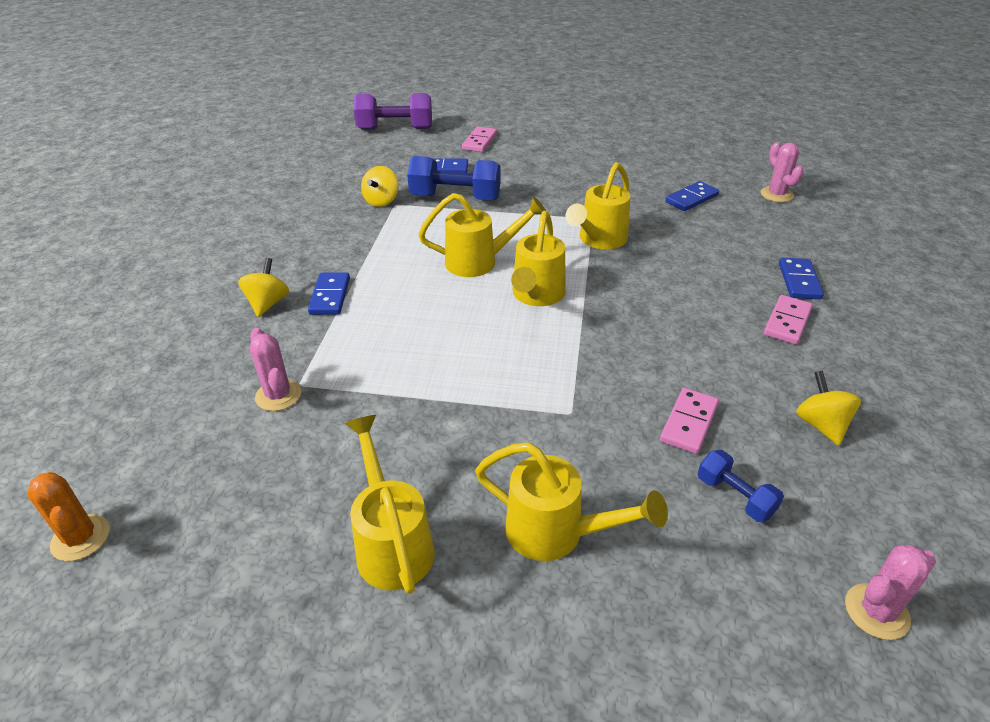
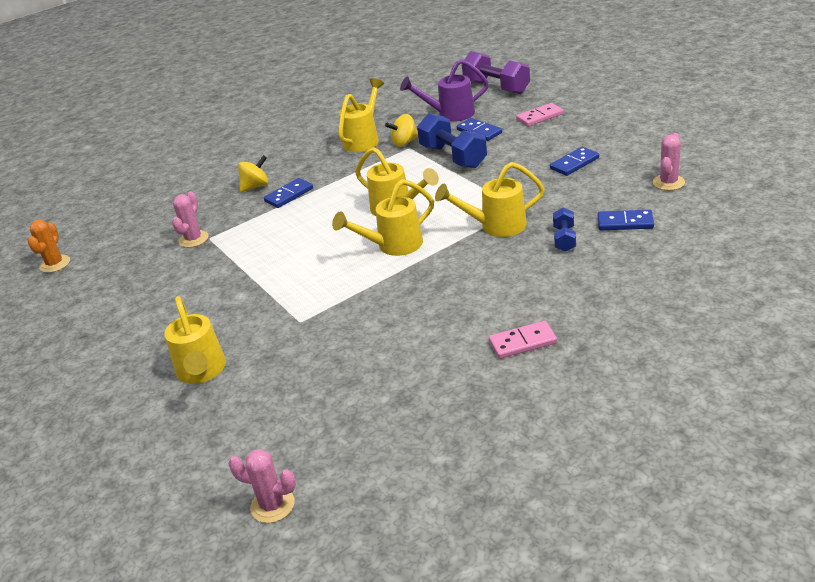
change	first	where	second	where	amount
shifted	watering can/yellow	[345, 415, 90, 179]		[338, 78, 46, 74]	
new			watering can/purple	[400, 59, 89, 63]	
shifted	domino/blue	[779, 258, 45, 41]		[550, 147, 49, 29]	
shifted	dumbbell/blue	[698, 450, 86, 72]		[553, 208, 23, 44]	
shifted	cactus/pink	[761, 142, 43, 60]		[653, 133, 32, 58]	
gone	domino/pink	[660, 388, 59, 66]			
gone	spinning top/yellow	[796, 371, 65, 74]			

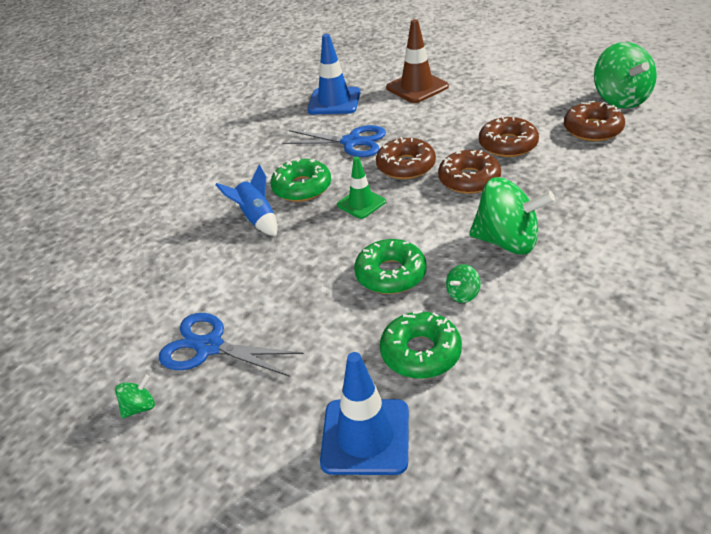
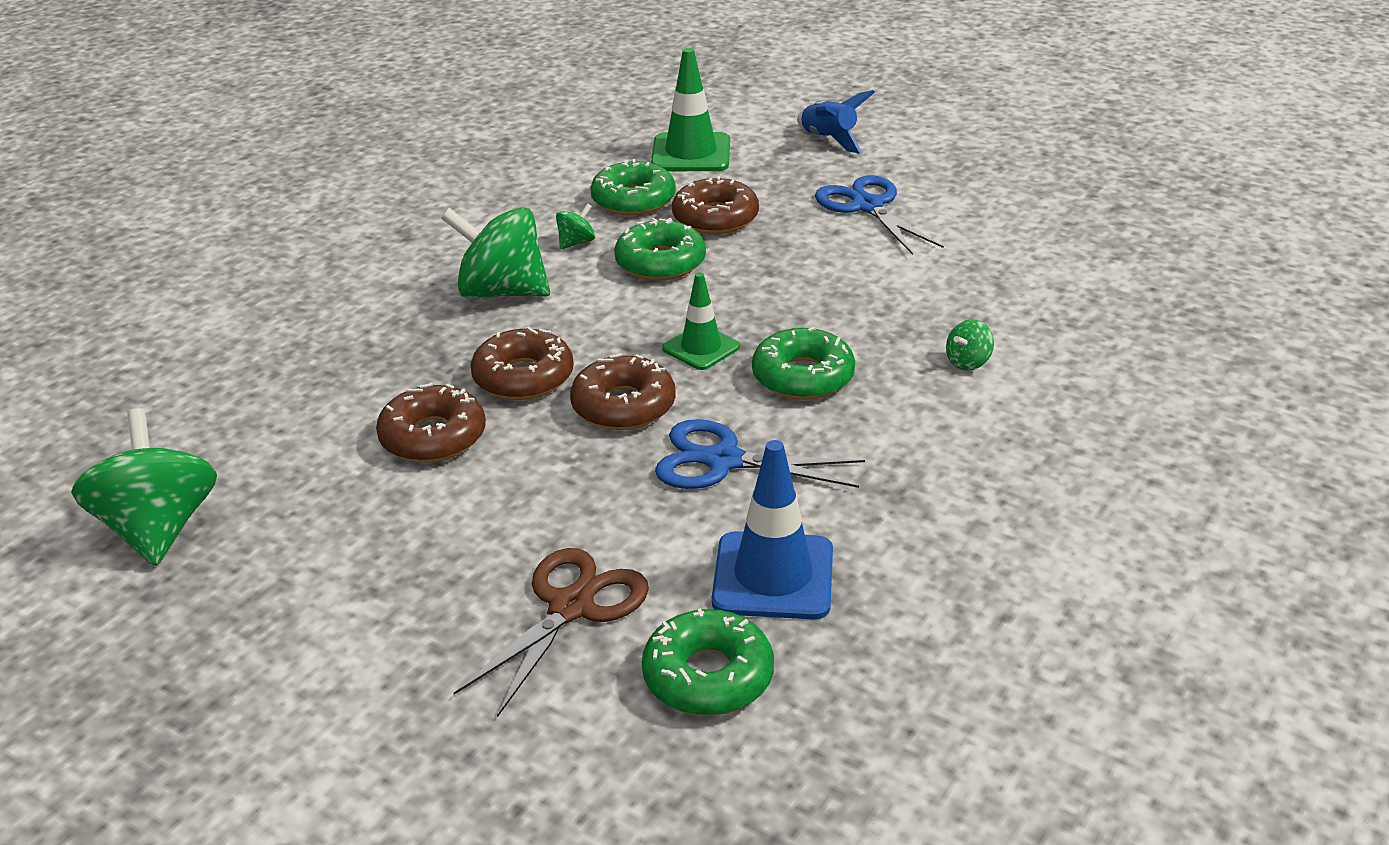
change	first	where	second	where	amount
swapped	traffic cone/brown	[386, 19, 63, 84]	scissors/brown	[454, 548, 195, 169]	
new			donut/green	[642, 608, 132, 108]	
repainted	traffic cone/blue	[320, 352, 89, 123]	traffic cone/green	[651, 48, 79, 123]	
shifted	donut/brown	[564, 101, 61, 40]		[672, 176, 87, 58]	
shifted	rocket/blue	[215, 165, 63, 71]		[797, 90, 78, 64]	
rotated	scissors/blue	[159, 313, 145, 64]		[815, 175, 129, 80]	135 degrees counterclockwise
shifted	spinning top/green	[115, 374, 40, 45]		[946, 319, 48, 52]	

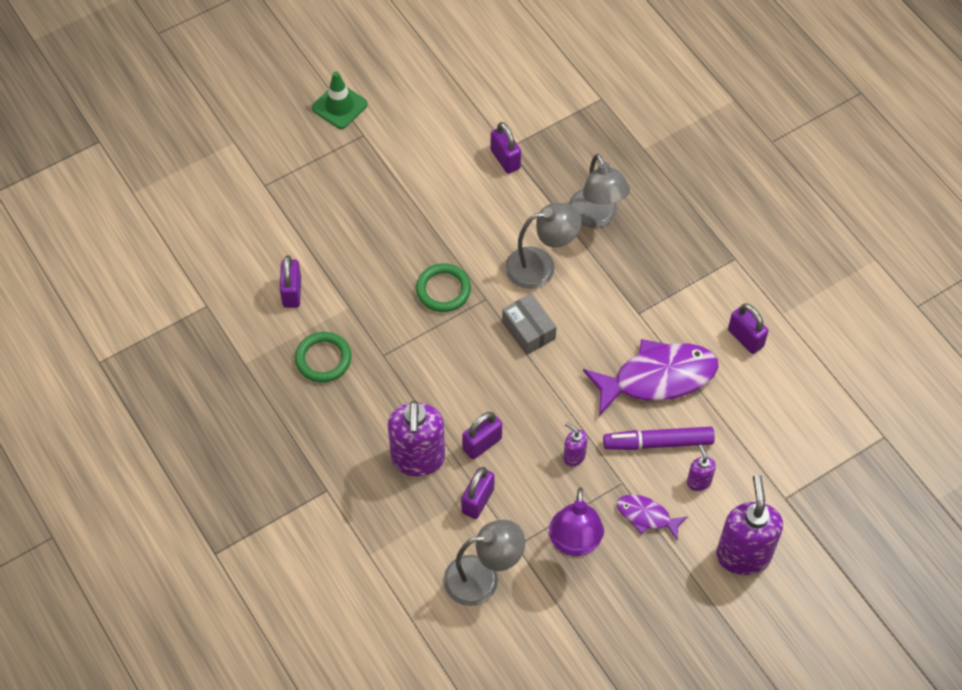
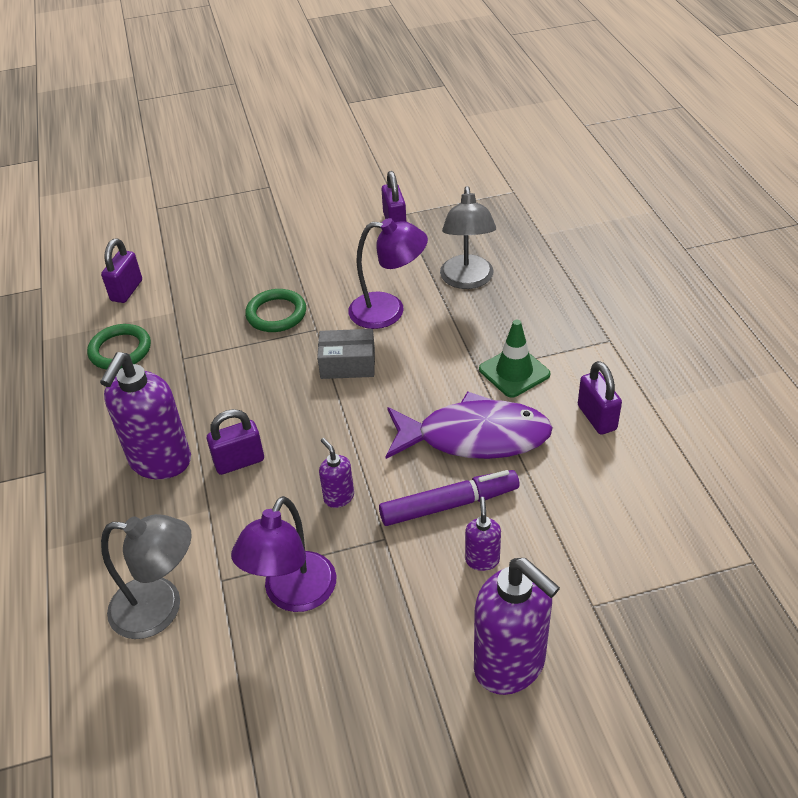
change	first	where	second	where	amount
rotated	box/grey	[502, 293, 55, 62]		[317, 329, 58, 50]	75 degrees counterclockwise
repainted	lamp/grey	[505, 203, 77, 86]	lamp/purple	[348, 218, 80, 111]	
rotated	marker/purple	[603, 427, 112, 23]		[379, 470, 140, 56]	150 degrees clockwise
rotated	soap dispenser/purple	[716, 474, 67, 101]		[474, 558, 86, 137]	120 degrees clockwise
shifted	traffic cone/green	[312, 71, 56, 58]		[479, 320, 71, 78]	
gone	padlock/purple	[461, 467, 34, 52]			
gone	fish/purple	[617, 495, 71, 46]			

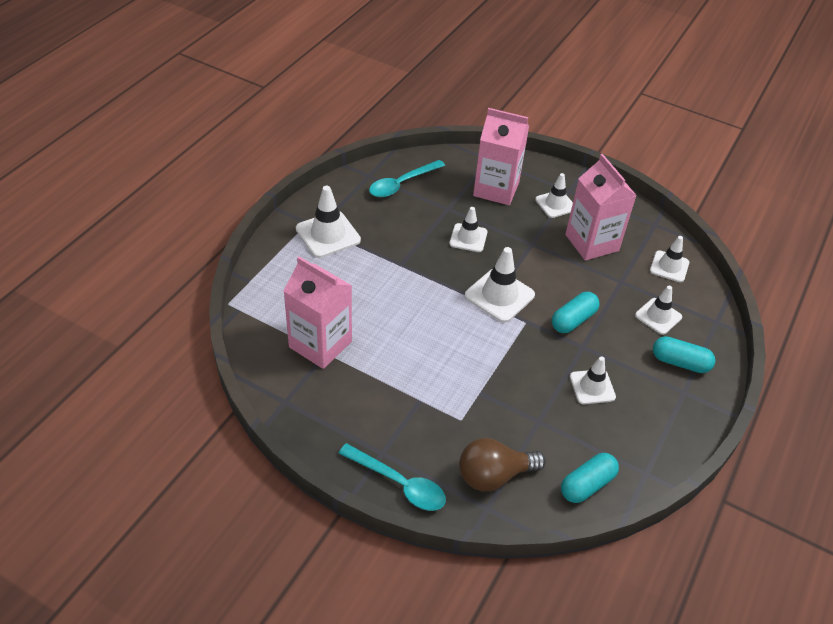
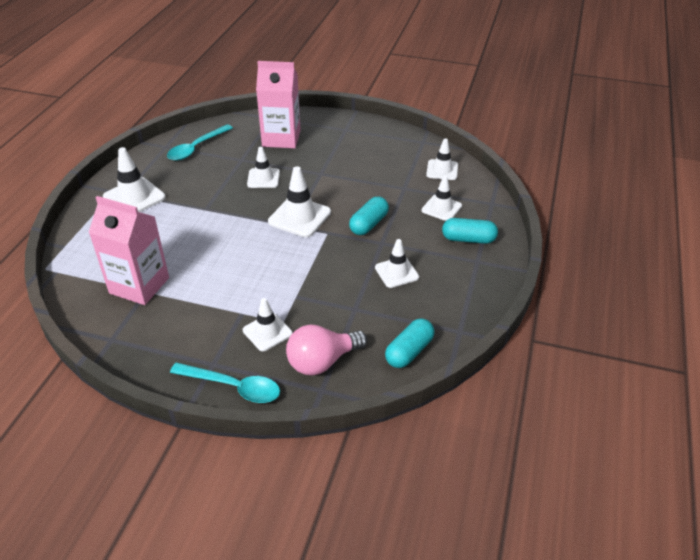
change	first	where	second	where	amount
shifted	traffic cone/white	[535, 173, 38, 45]		[243, 298, 49, 53]	
repainted	light bulb/brown	[459, 438, 87, 53]	light bulb/pink	[286, 325, 81, 50]	
gone	carton/pink	[565, 154, 72, 107]			

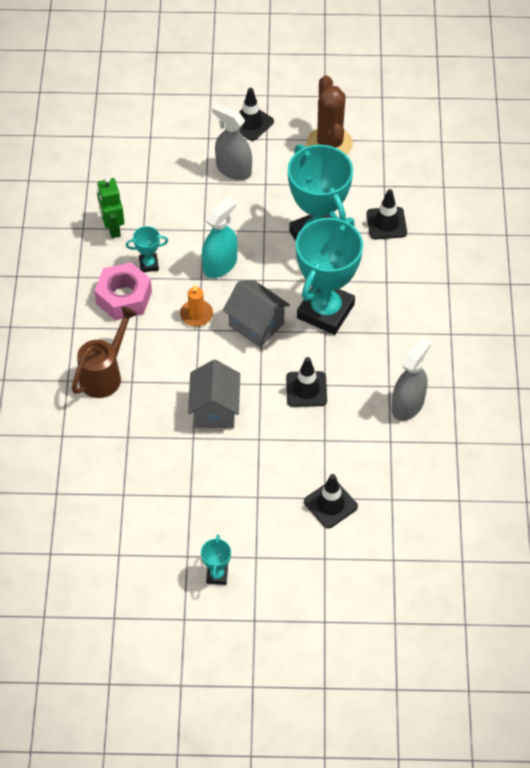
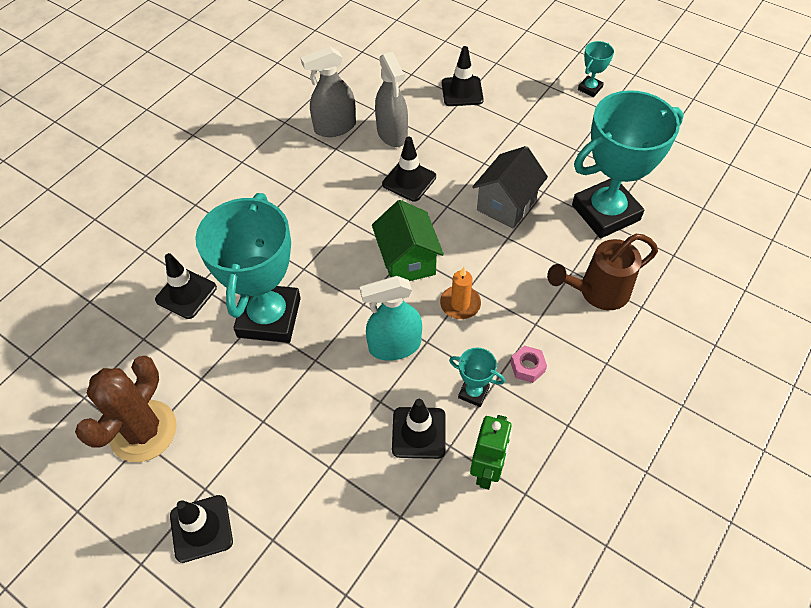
change	first	where	second	where	amount
repainted	house/grey	[223, 280, 67, 67]	house/green	[372, 200, 72, 81]	
shifted	spray bottle/grey	[212, 103, 40, 77]		[375, 52, 33, 95]	
new			traffic cone/black	[392, 399, 54, 60]	
scaled	nut/pink	[94, 262, 58, 58]		[510, 346, 37, 37]	x0.48
shifted	trophy/turquoise	[296, 217, 67, 118]		[572, 90, 112, 148]	

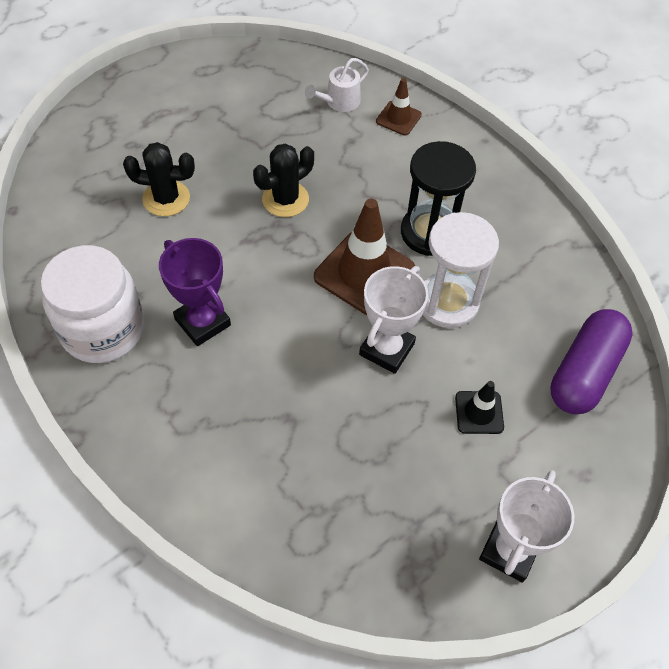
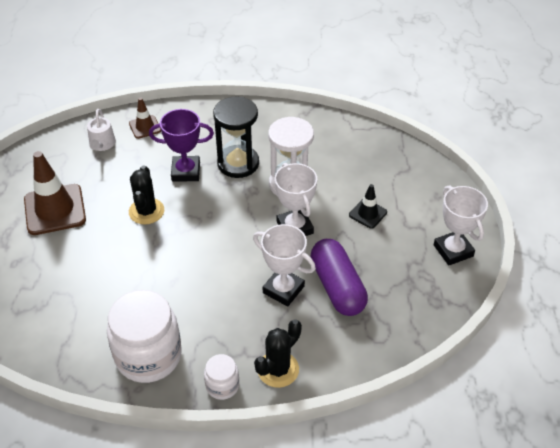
change	first	where	second	where	amount
shifted	traffic cone/brown	[314, 199, 101, 116]		[24, 151, 62, 84]	
shifted	trophy/purple	[159, 238, 72, 108]		[149, 109, 65, 73]	
new			jar/white	[204, 354, 35, 46]	
new			trophy/white	[253, 224, 63, 83]	
shifted	cactus/black	[123, 142, 72, 74]		[254, 319, 48, 69]	
shifted	capsule/purple	[550, 309, 83, 105]		[311, 239, 57, 77]	

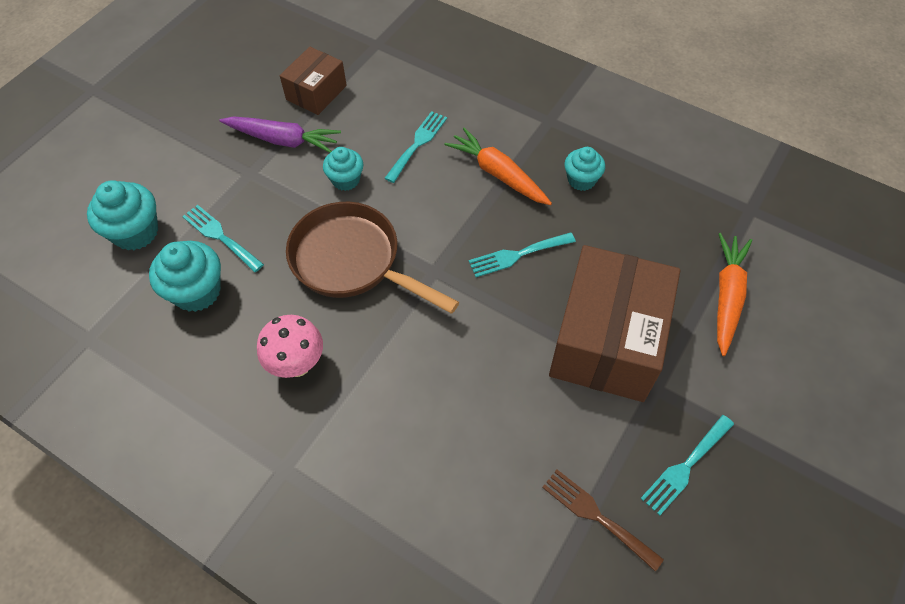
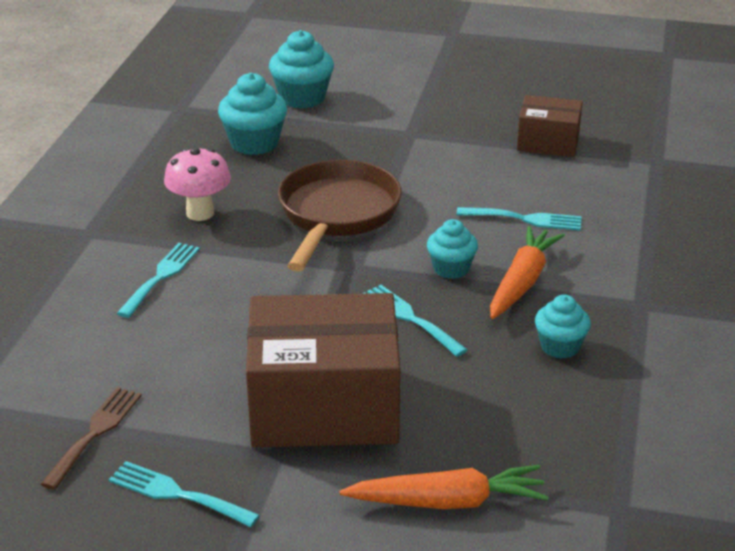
change	first	where	second	where	amount
shifted	fork/turquoise	[182, 205, 82, 67]		[117, 243, 83, 75]	
shifted	cupcake/turquoise	[323, 147, 40, 44]		[427, 219, 51, 60]	
gone	carrot/purple	[219, 116, 122, 37]			

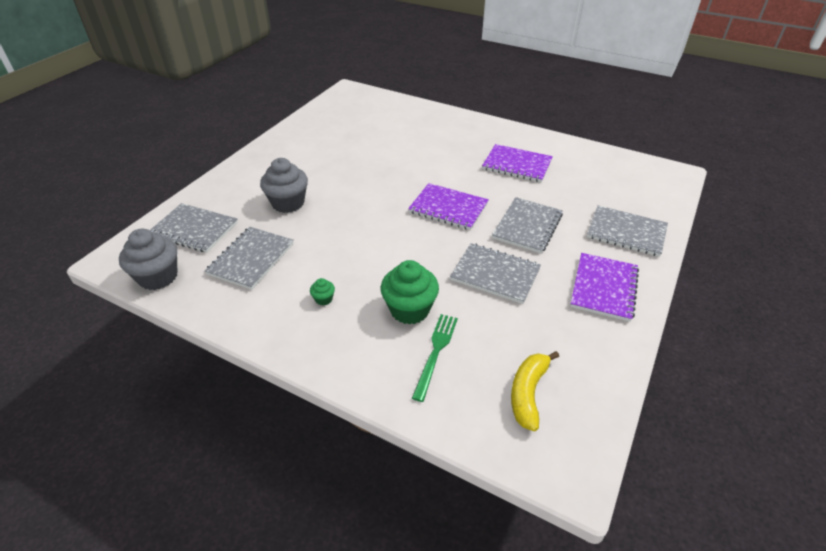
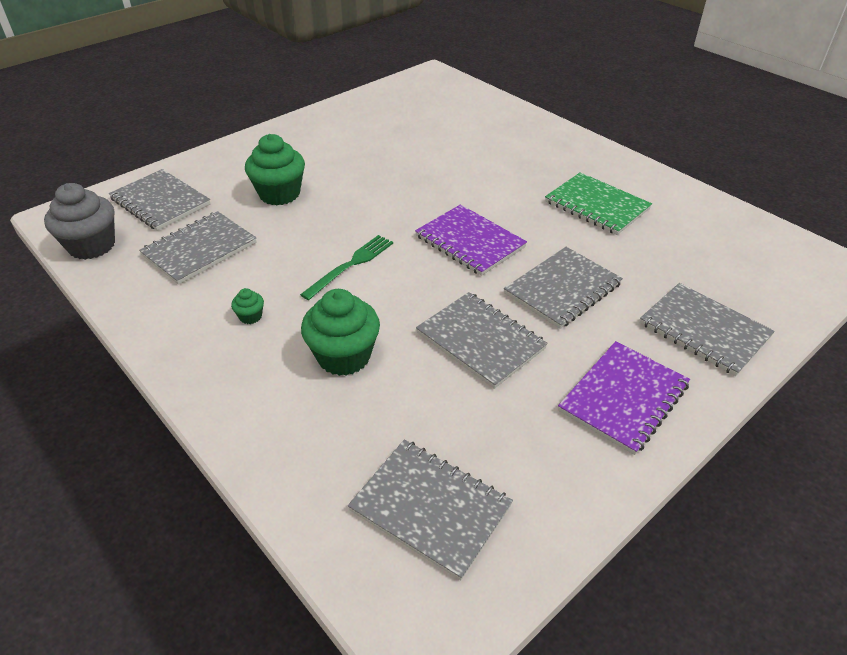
change	first	where	second	where	amount
repainted	cupcake/grey	[260, 158, 48, 55]	cupcake/green	[245, 134, 60, 71]	
shifted	fork/green	[412, 314, 46, 88]		[300, 235, 93, 65]	
swapped	banana/yellow	[511, 351, 48, 80]	notebook/grey	[348, 440, 165, 140]	
repainted	notebook/purple	[482, 144, 71, 38]	notebook/green	[545, 172, 107, 63]	

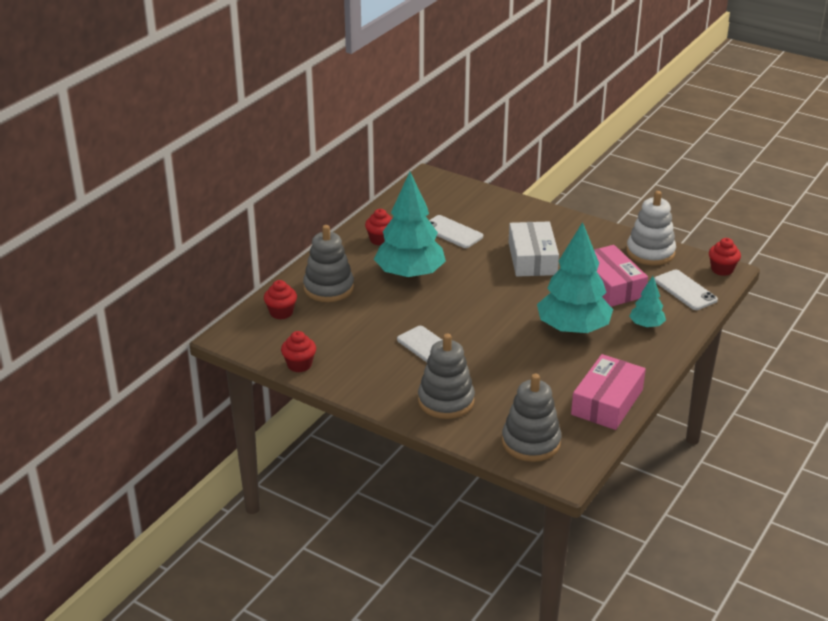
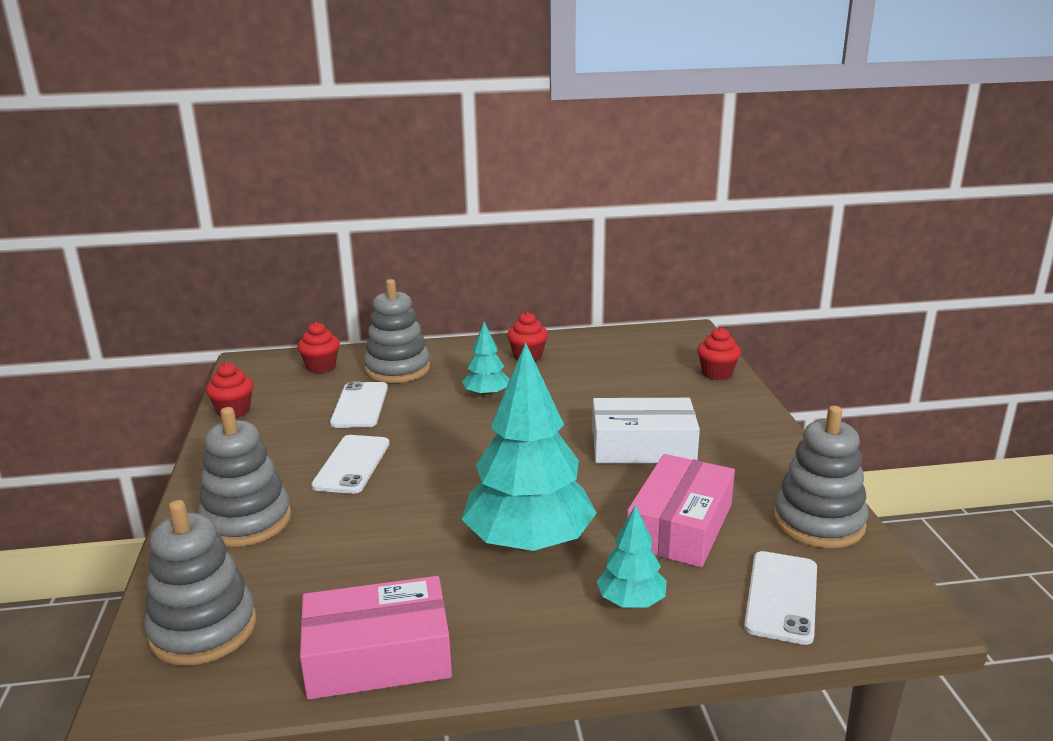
change	first	where	second	where	amount
shifted	phone/white	[429, 215, 54, 33]		[330, 382, 58, 46]	
scaled	tree/turquoise	[374, 172, 72, 108]		[462, 322, 48, 76]	x0.48
rotated	box/white	[509, 222, 50, 55]		[592, 398, 108, 66]	45 degrees clockwise
shifted	cupcake/red	[709, 238, 32, 38]		[697, 327, 44, 53]	
repainted	stacking toy/white	[626, 191, 50, 75]	stacking toy/grey	[773, 406, 95, 142]	

